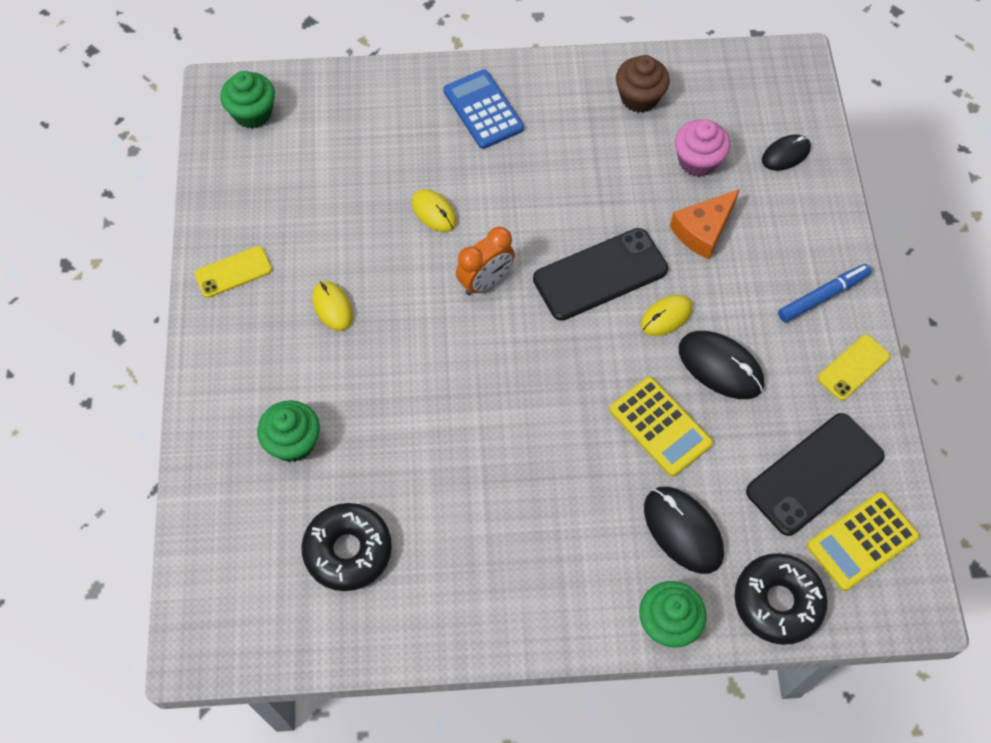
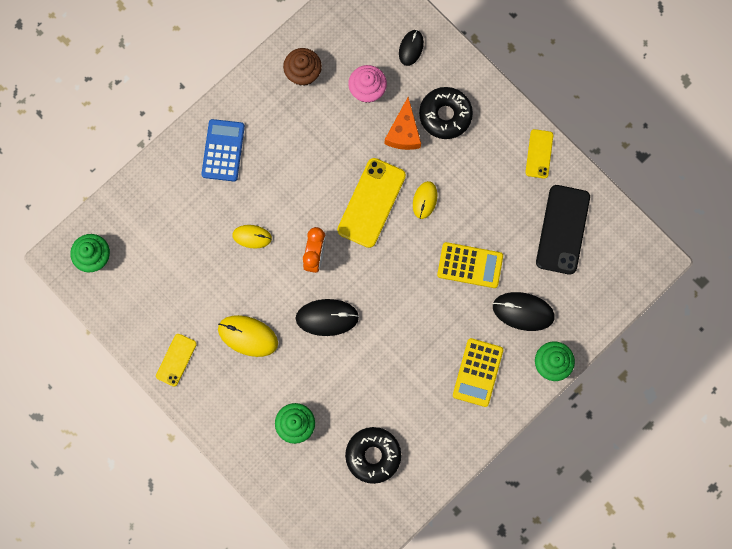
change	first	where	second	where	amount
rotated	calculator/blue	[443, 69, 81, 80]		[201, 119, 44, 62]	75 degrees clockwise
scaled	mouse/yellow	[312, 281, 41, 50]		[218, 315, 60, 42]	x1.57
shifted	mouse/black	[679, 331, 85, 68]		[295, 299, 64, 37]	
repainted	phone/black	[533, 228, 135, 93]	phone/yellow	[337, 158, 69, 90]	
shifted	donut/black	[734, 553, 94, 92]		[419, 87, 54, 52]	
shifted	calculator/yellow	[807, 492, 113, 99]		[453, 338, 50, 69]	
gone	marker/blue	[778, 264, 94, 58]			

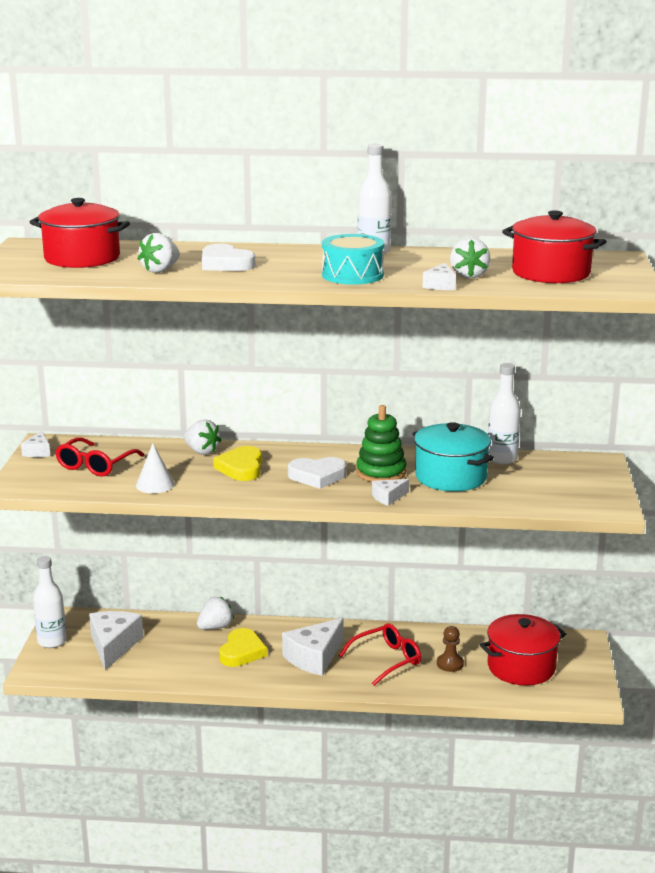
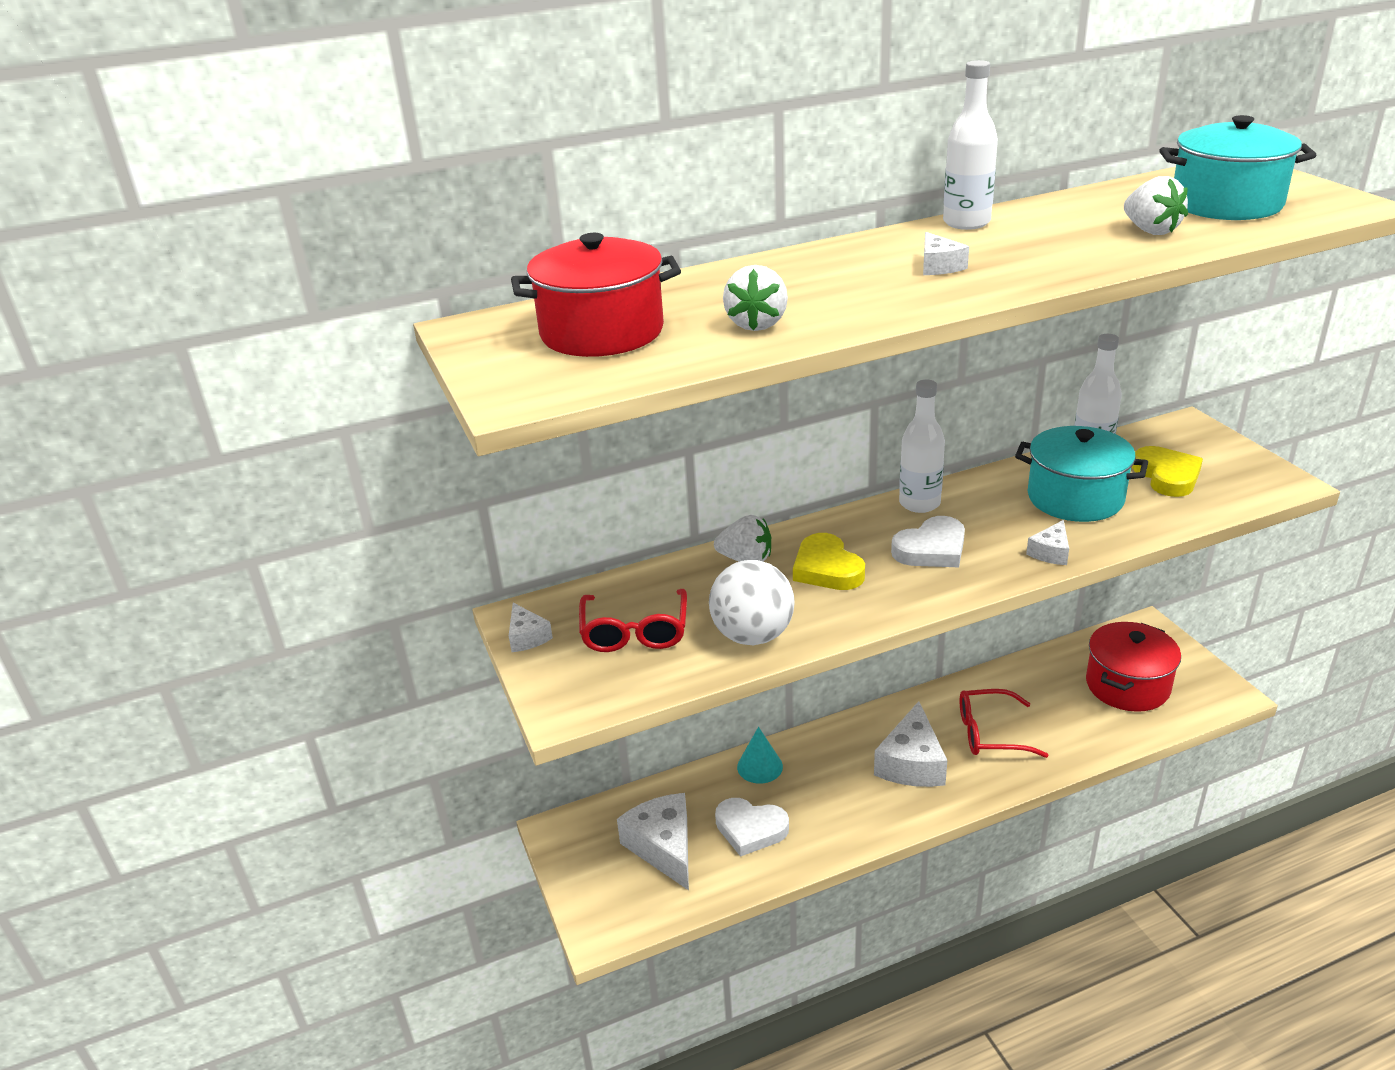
change	first	where	second	where	amount
swapped	cone/white	[136, 443, 39, 50]	ball/white	[709, 560, 86, 85]	
shifted	heart/white	[202, 244, 53, 27]		[715, 798, 74, 59]	
swapped	strawberry/white	[197, 597, 37, 33]	cone/turquoise	[737, 727, 46, 57]	
shifted	bottle/white	[33, 556, 34, 92]		[899, 379, 46, 134]	
shifted	cheese/white	[423, 263, 33, 27]		[923, 232, 46, 43]	
rotated	glasses/red	[339, 623, 82, 63]		[960, 689, 88, 69]	120 degrees counterclockwise
shifted	heart/yellow	[219, 628, 48, 39]		[1132, 446, 71, 51]	
repainted	pot/red	[502, 210, 105, 73]	pot/turquoise	[1160, 115, 156, 105]	
gone	drum/turquoise	[322, 234, 62, 51]			
gone	stacking toy/green	[356, 405, 50, 77]			
gone	pawn/brown	[437, 626, 27, 46]			

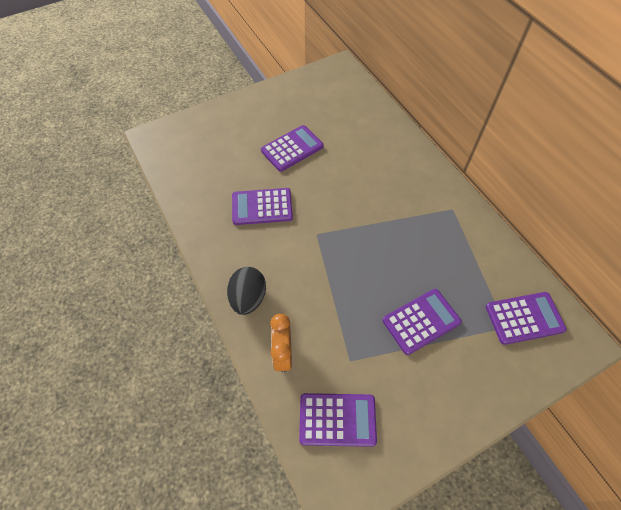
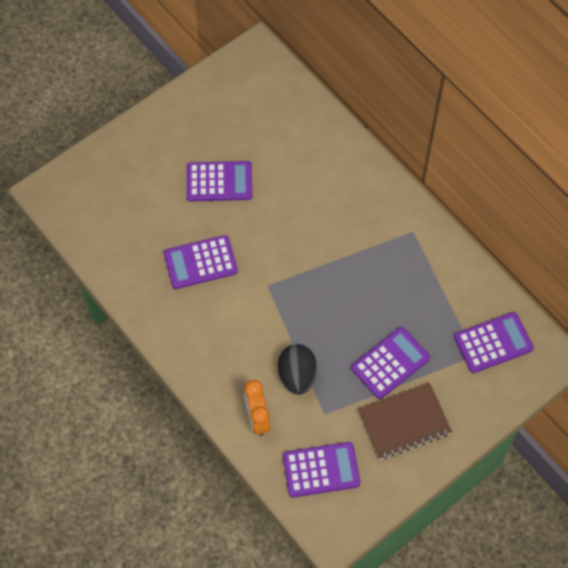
change	first	where	second	where	amount
rotated	calculator/purple	[261, 125, 62, 47]		[187, 161, 65, 40]	45 degrees clockwise
shifted	egg/black	[227, 267, 39, 48]		[278, 344, 39, 51]	
new			notebook/brown	[358, 383, 94, 77]	

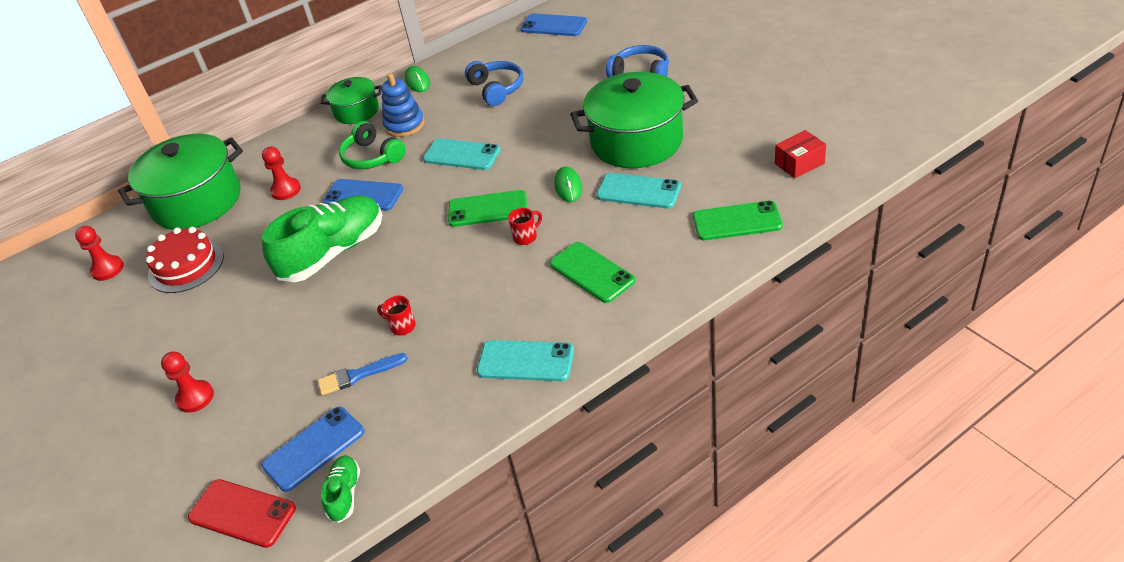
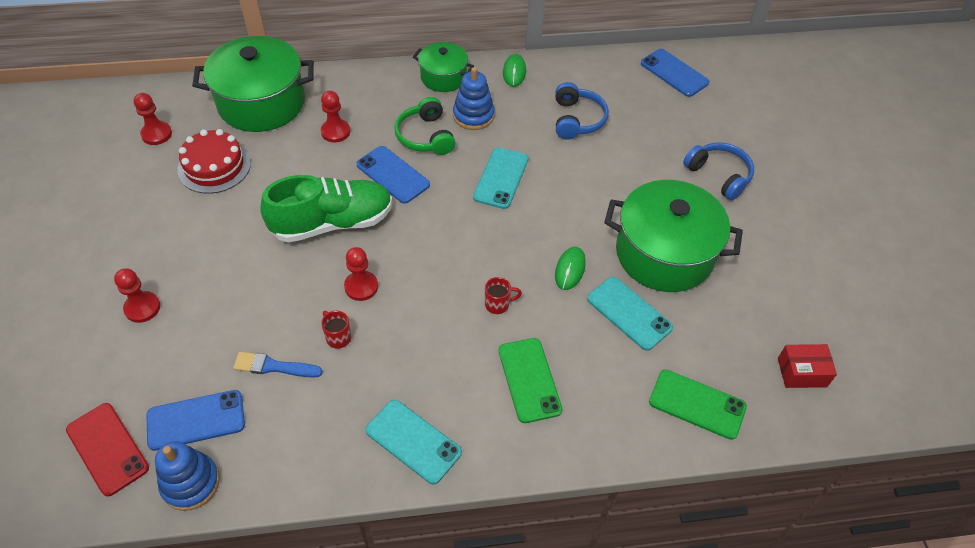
change	first	where	second	where	amount
swapped	shoe/green	[321, 455, 39, 68]	stacking toy/blue	[155, 441, 65, 70]	
new			pawn/red	[344, 247, 34, 54]	
rotated	phone/turquoise	[423, 138, 78, 32]		[473, 147, 55, 62]	60 degrees clockwise
gone	phone/green	[448, 190, 79, 37]			

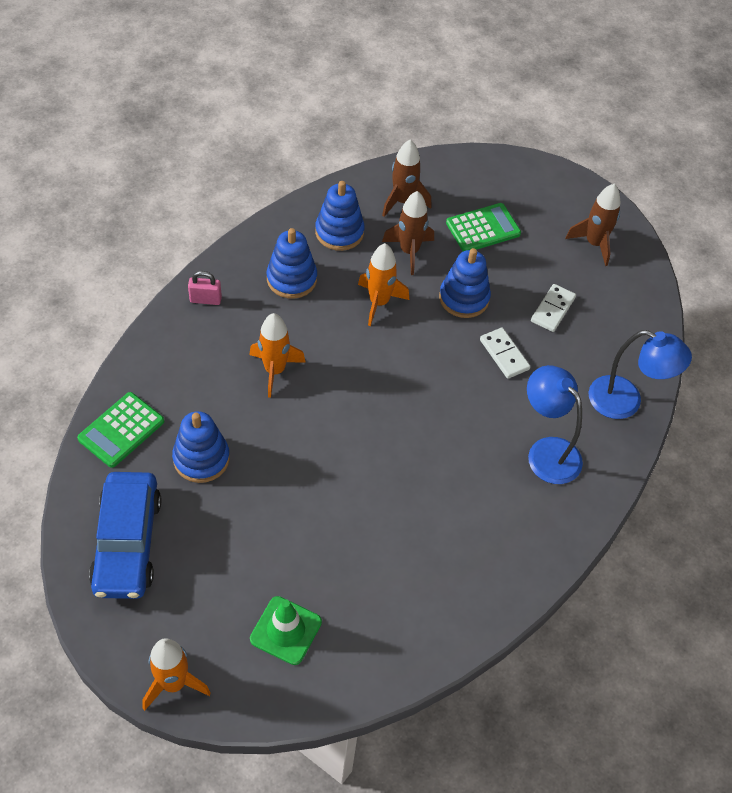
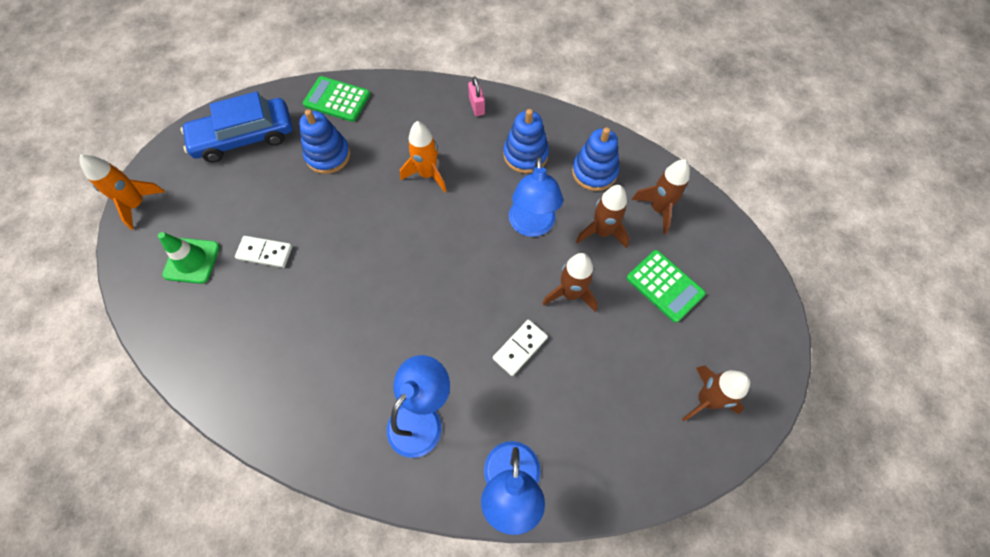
change	first	where	second	where	amount
shifted	domino/white	[531, 284, 45, 48]		[235, 236, 57, 32]	
swapped	rocket/orange	[358, 243, 51, 83]	lamp/blue	[509, 156, 54, 81]	
swapped	stacking toy/blue	[439, 248, 52, 70]	rocket/brown	[542, 253, 56, 59]	

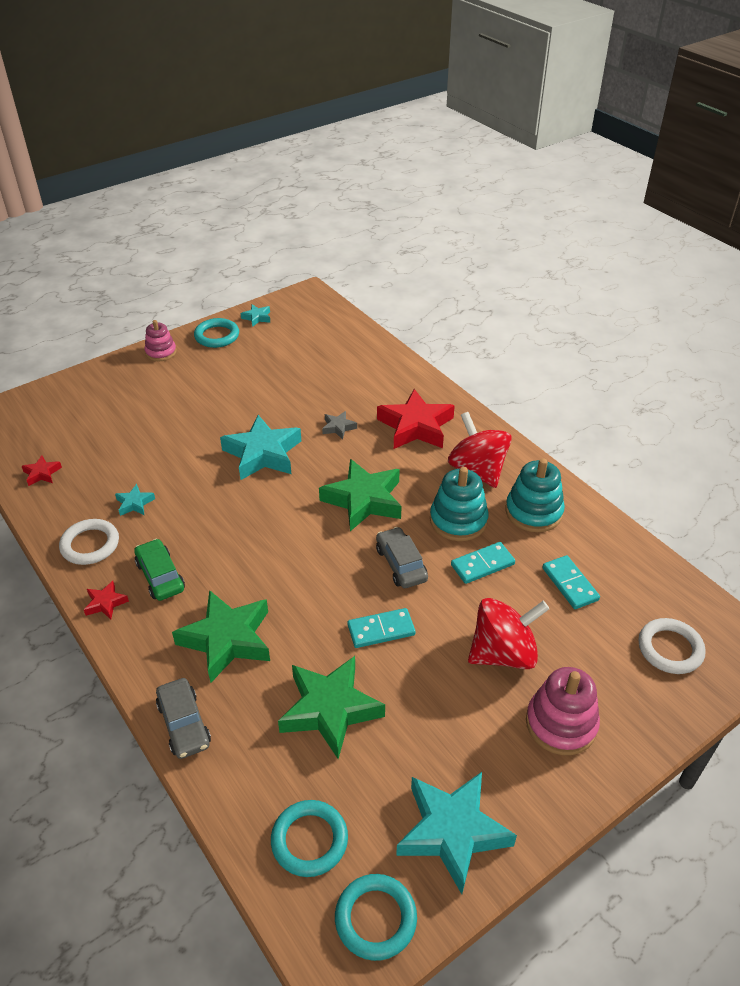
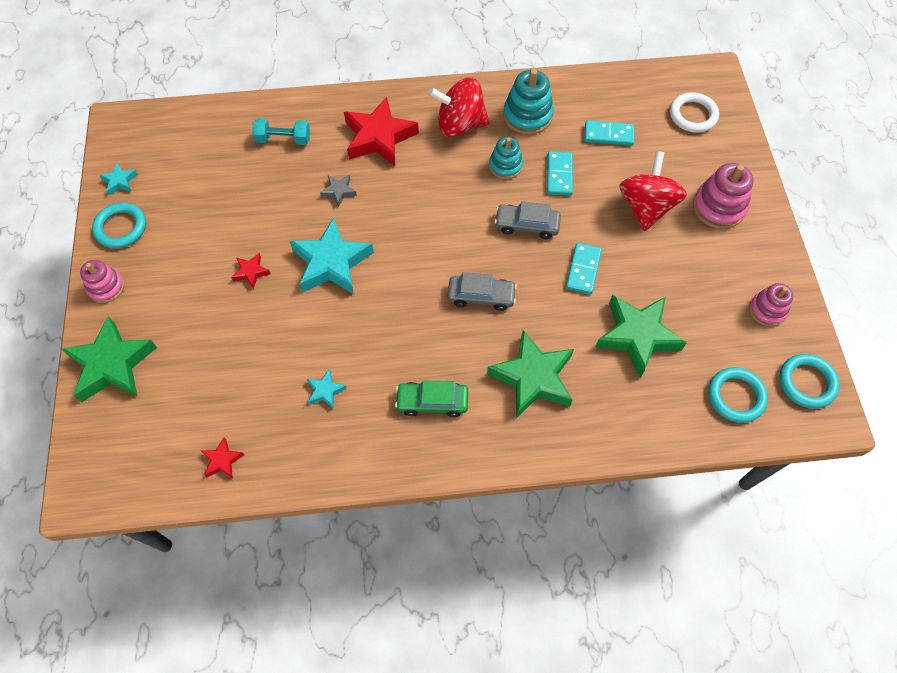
change	first	where	second	where	amount
shifted	star/green	[319, 459, 83, 72]		[62, 316, 95, 86]	
shifted	star/red	[84, 581, 45, 38]		[231, 253, 40, 36]	
new			dumbbell/turquoise	[252, 118, 58, 27]	
shifted	car/grey	[156, 678, 55, 81]		[448, 272, 69, 39]	
scaled	stacking toy/turquoise	[430, 467, 59, 74]		[489, 137, 34, 42]	x0.66
swapped	star/turquoise	[396, 772, 121, 122]	stacking toy/pink	[749, 283, 44, 44]	
gone	ring/white	[59, 519, 60, 46]			

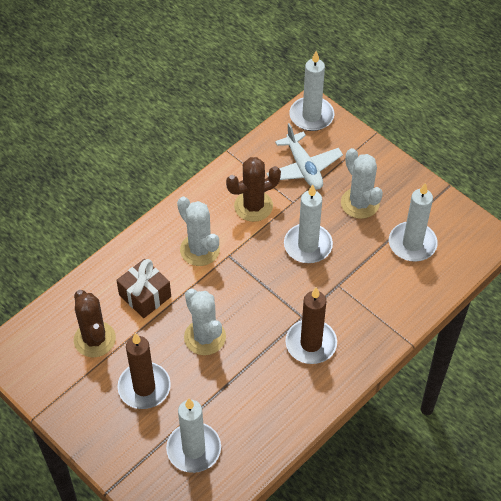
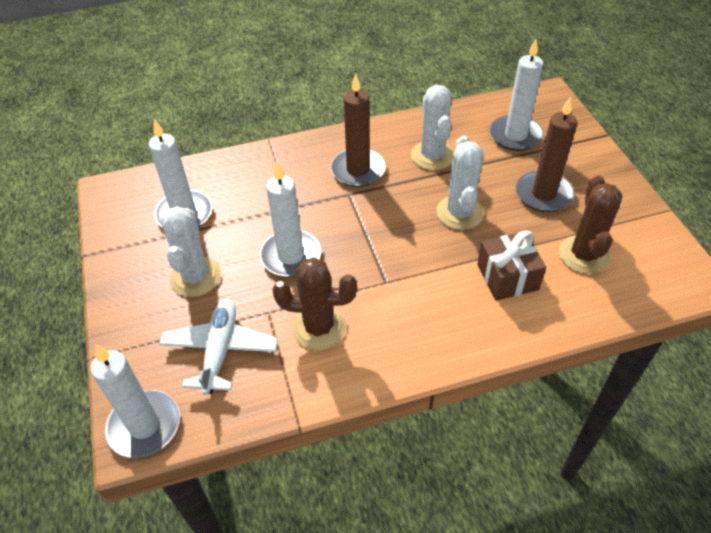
change	first	where	second	where	amount
shifted	cactus/white	[177, 197, 43, 69]		[411, 85, 43, 85]	

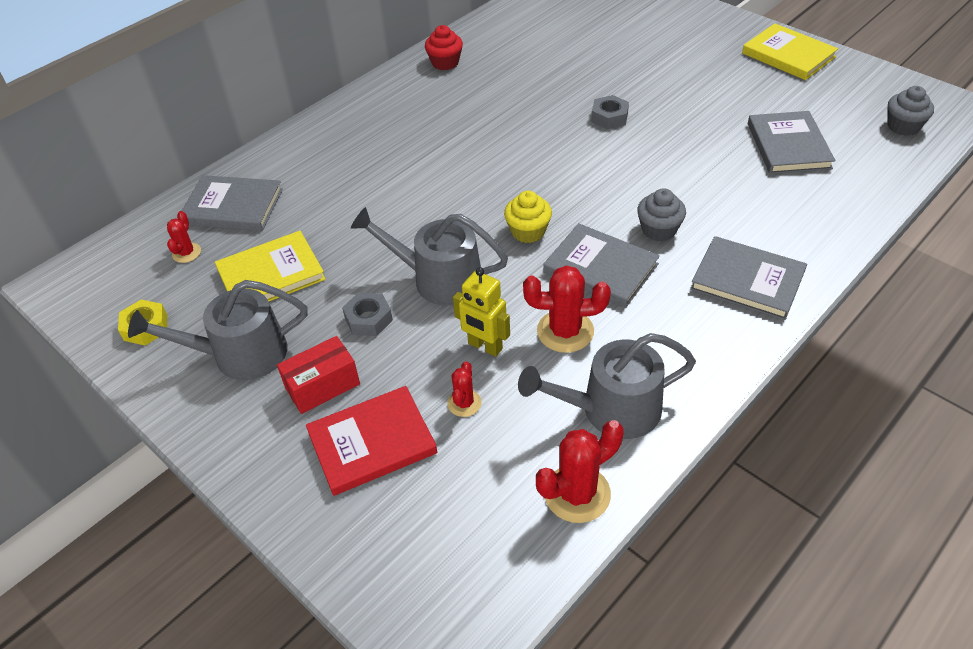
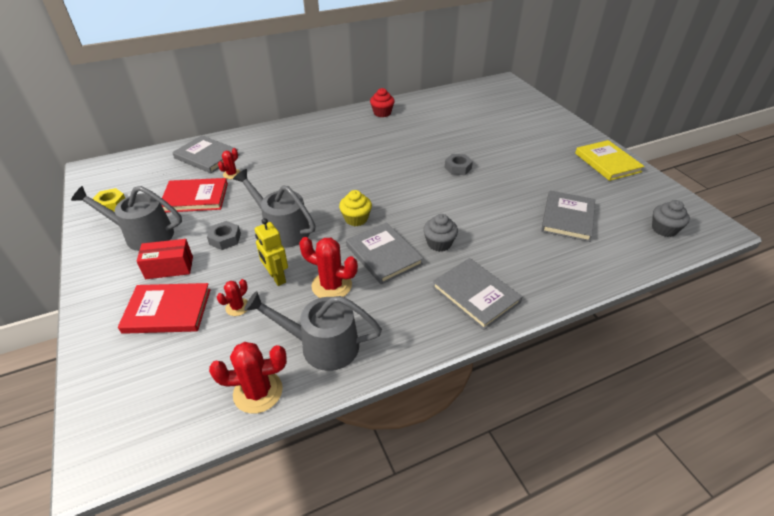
change	first	where	second	where	amount
repainted	book/yellow	[215, 231, 111, 71]	book/red	[161, 178, 67, 35]	
shifted	cactus/red	[167, 211, 34, 52]		[218, 148, 23, 31]	

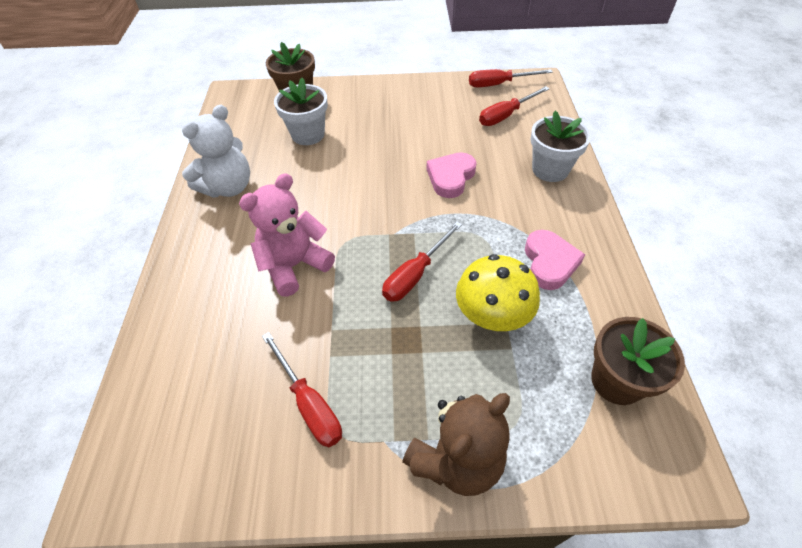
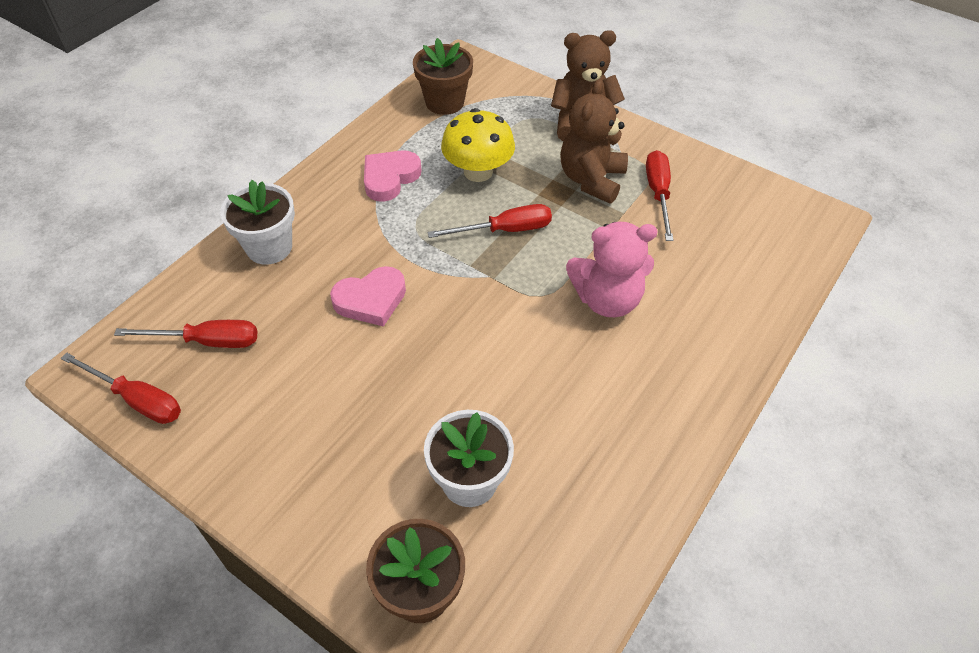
change	first	where	second	where	amount
new			teddy bear/brown	[560, 79, 68, 124]	
gone	teddy bear/white	[182, 105, 68, 93]			

